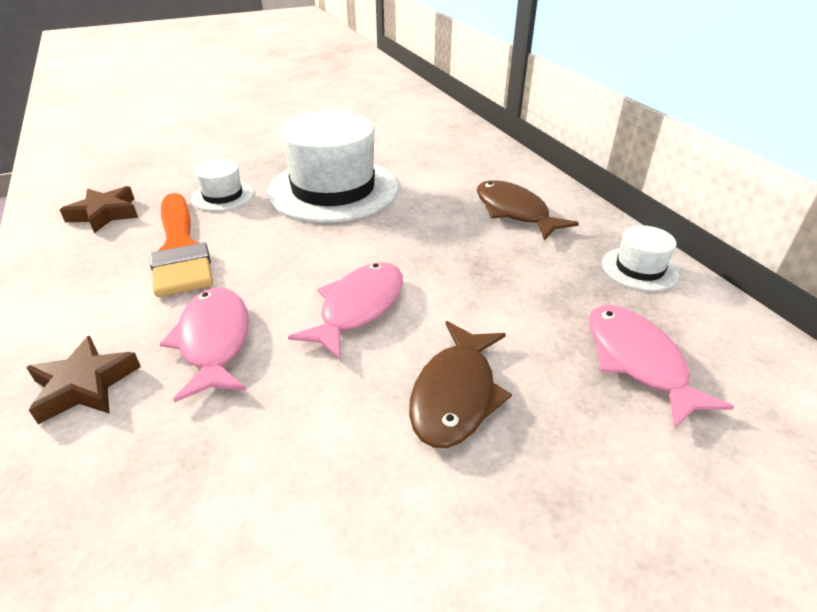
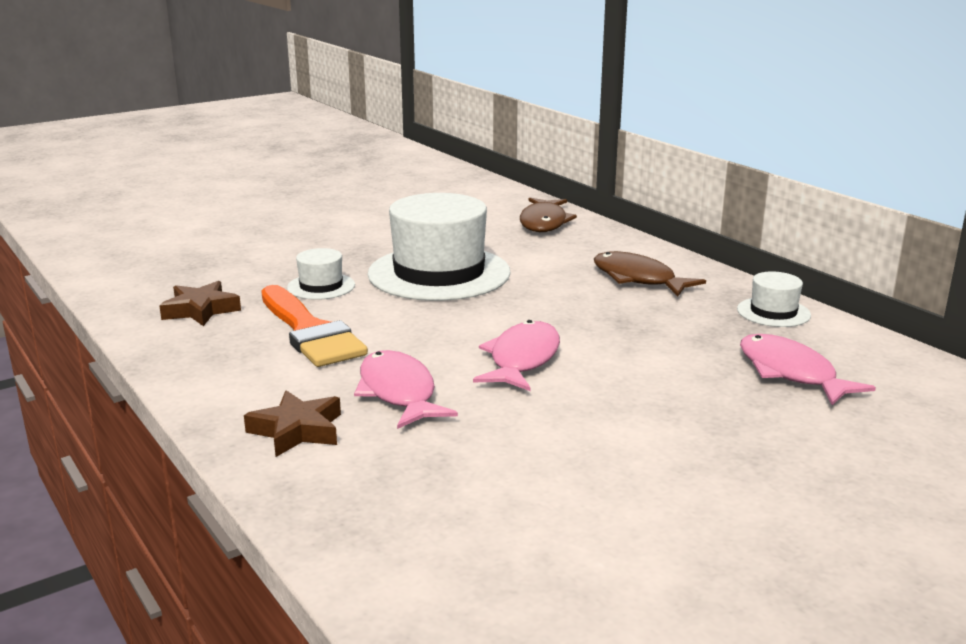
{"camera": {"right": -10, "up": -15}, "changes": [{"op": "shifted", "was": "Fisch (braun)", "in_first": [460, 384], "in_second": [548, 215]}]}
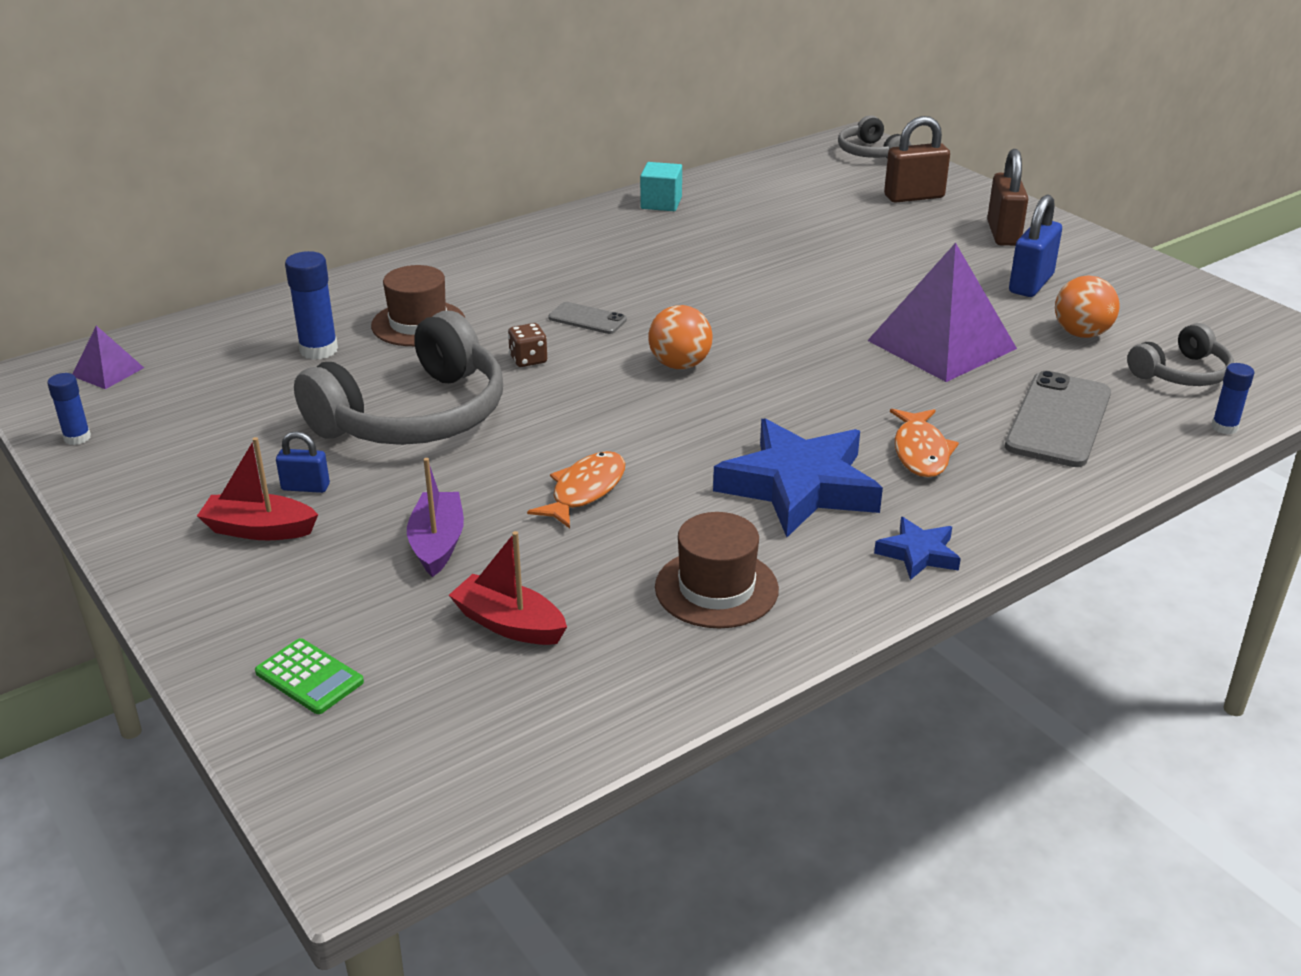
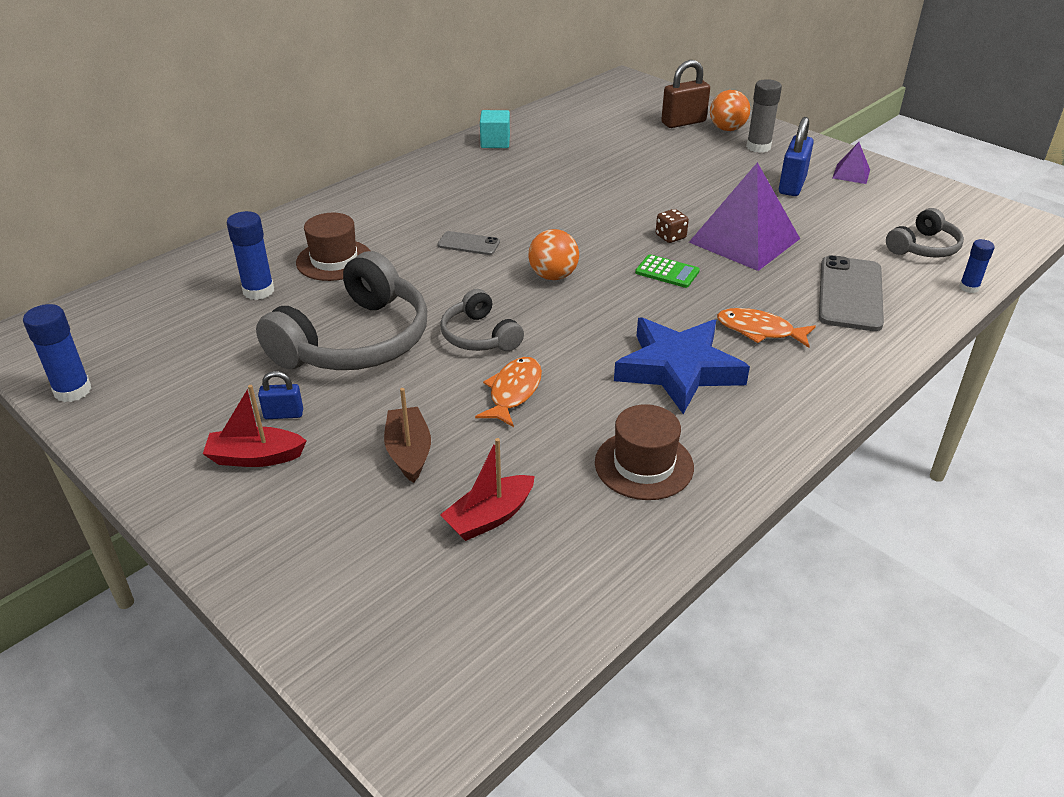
{"camera": {"right": -10, "up": 5}, "changes": [{"op": "gone", "was": "Stern (blau)", "in_first": [917, 548]}, {"op": "shifted", "was": "Pyramide (lila)", "in_first": [108, 357], "in_second": [851, 163]}, {"op": "shifted", "was": "Taschenrechner (grün)", "in_first": [309, 676], "in_second": [667, 271]}, {"op": "shifted", "was": "Spielwürfel (braun)", "in_first": [527, 345], "in_second": [672, 226]}, {"op": "shifted", "was": "Kopfhörer (grau)", "in_first": [874, 137], "in_second": [482, 320]}, {"op": "shifted", "was": "Ball (orange)", "in_first": [1087, 306], "in_second": [730, 110]}, {"op": "swapped", "was": "Vorhängeschloss (braun)", "now": "Klebestift (grau)", "in_first": [1007, 197], "in_second": [764, 116]}, {"op": "repainted", "was": "Boot (lila)", "now": "Boot (braun)", "in_first": [435, 517], "in_second": [407, 435]}, {"op": "rotated", "was": "Boot (rot)", "in_first": [508, 588], "in_second": [487, 489], "clockwise": -60}, {"op": "rotated", "was": "Fisch (orange)", "in_first": [924, 443], "in_second": [766, 328], "clockwise": 120}, {"op": "scaled", "was": "Klebestift (blau)", "in_first": [69, 409], "in_second": [57, 353], "ratio": 1.61}]}
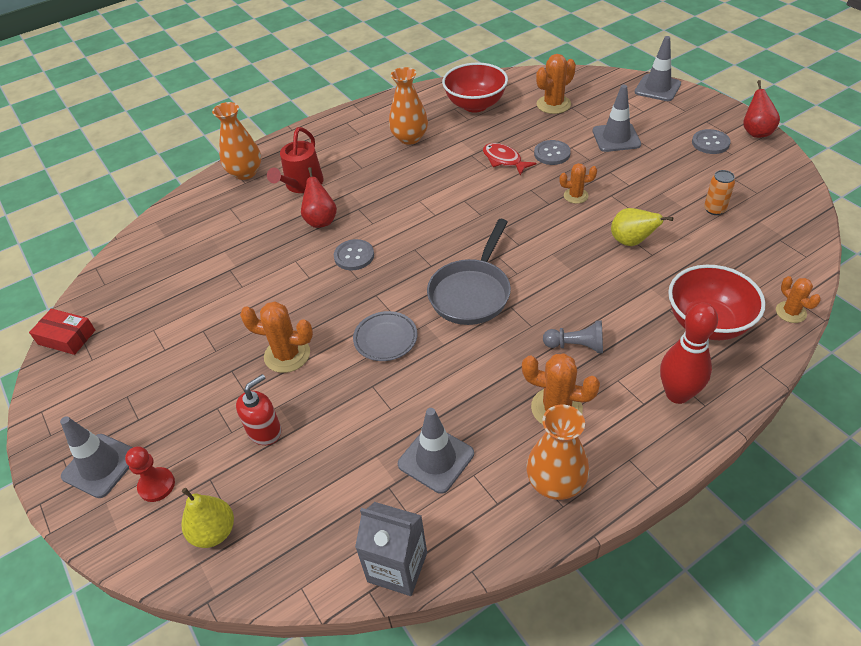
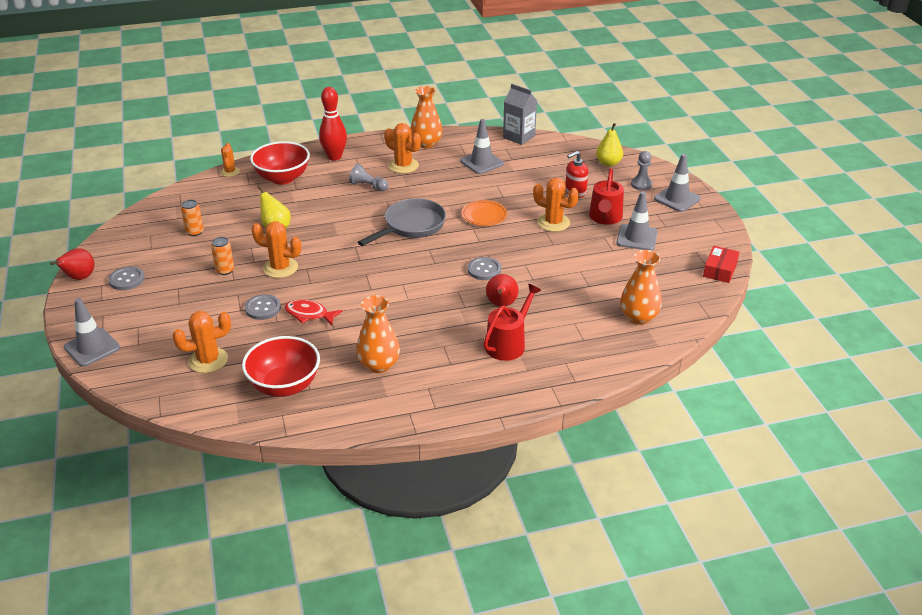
{"camera": {"right": -165, "up": -10}, "changes": [{"op": "new", "now": "Dose (orange)", "in_second": [222, 256]}, {"op": "new", "now": "Gießkanne (rot)", "in_second": [606, 196]}, {"op": "shifted", "was": "Vase (orange)", "in_first": [236, 141], "in_second": [641, 287]}, {"op": "shifted", "was": "Leitkegel (grau)", "in_first": [617, 118], "in_second": [637, 221]}, {"op": "repainted", "was": "Bauer (rot)", "now": "Bauer (grau)", "in_first": [150, 474], "in_second": [641, 171]}, {"op": "repainted", "was": "Teller (grau)", "now": "Teller (orange)", "in_first": [385, 336], "in_second": [484, 213]}, {"op": "rotated", "was": "Schachtel (rot)", "in_first": [62, 331], "in_second": [721, 264], "clockwise": 75}, {"op": "rotated", "was": "Fisch (rot)", "in_first": [510, 159], "in_second": [313, 312], "clockwise": 135}, {"op": "scaled", "was": "Kaktus (orange)", "in_first": [578, 183], "in_second": [276, 249], "ratio": 1.6}]}
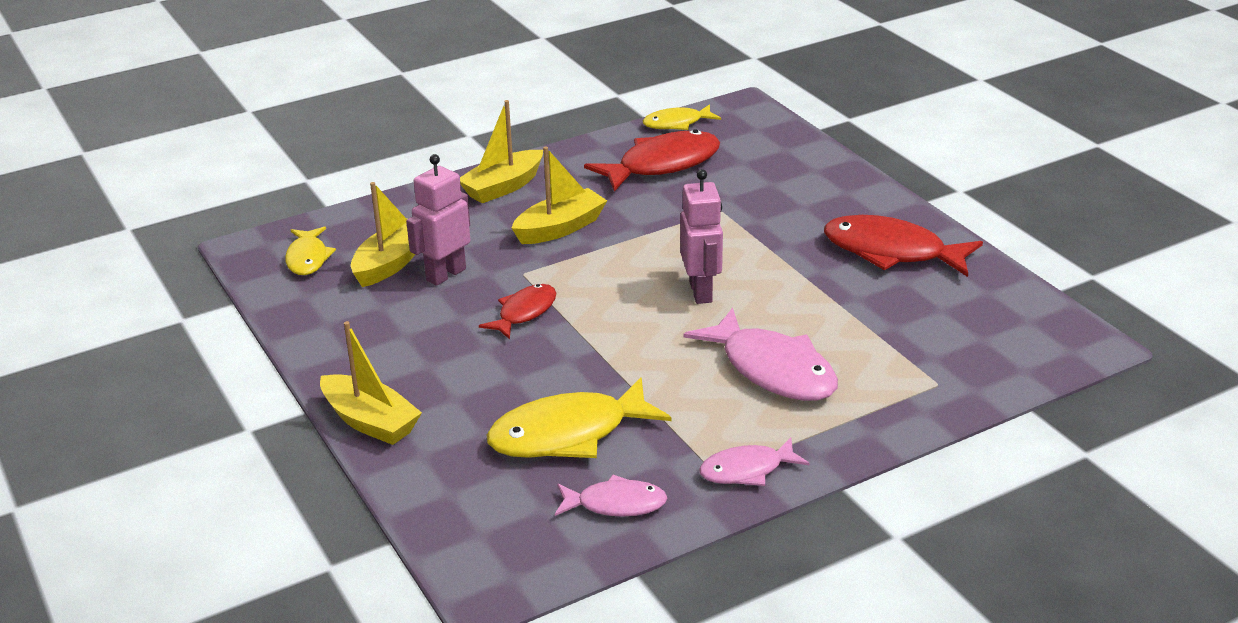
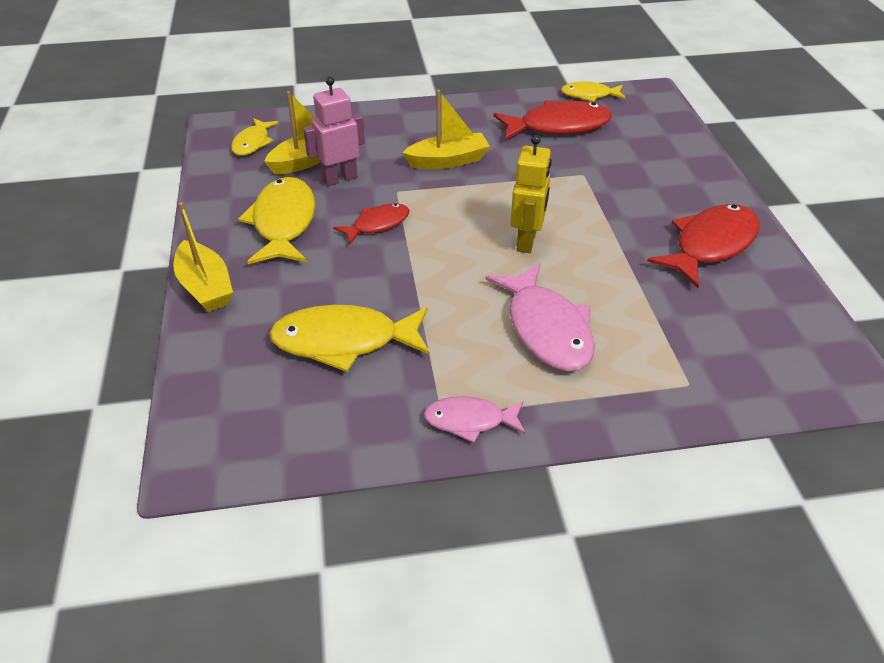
{"camera": {"right": 20, "up": 10}, "changes": [{"op": "gone", "was": "Boot (gelb)", "in_first": [501, 151]}, {"op": "gone", "was": "Fisch (rosa)", "in_first": [611, 496]}, {"op": "new", "now": "Fisch (gelb)", "in_second": [276, 220]}, {"op": "repainted", "was": "Roboter (rosa)", "now": "Roboter (gelb)", "in_first": [701, 236], "in_second": [531, 194]}, {"op": "rotated", "was": "Fisch (rot)", "in_first": [903, 246], "in_second": [703, 246], "clockwise": 90}]}
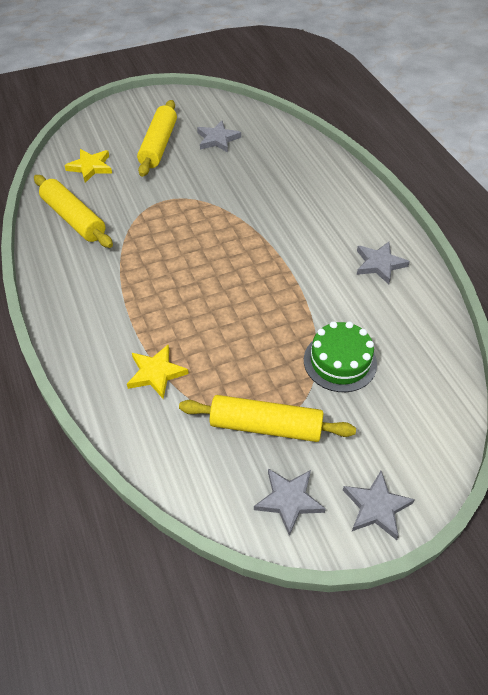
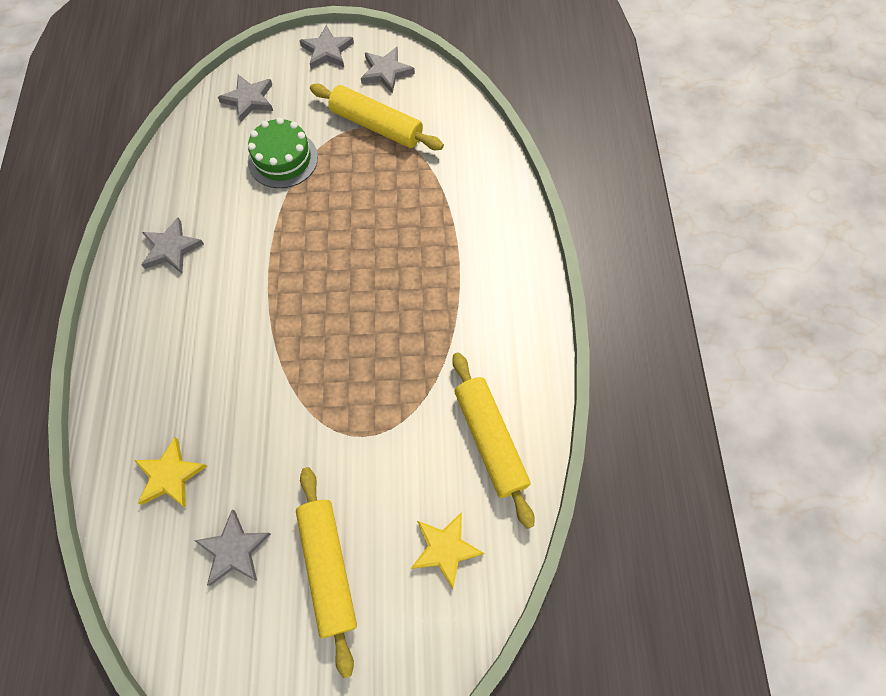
{"camera": {"right": -160, "up": 15}, "changes": [{"op": "new", "now": "Stern (grau)", "in_second": [245, 98]}, {"op": "shifted", "was": "Stern (gelb)", "in_first": [158, 372], "in_second": [170, 472]}, {"op": "rotated", "was": "Nudelholz (gelb)", "in_first": [157, 138], "in_second": [326, 572], "clockwise": -45}]}
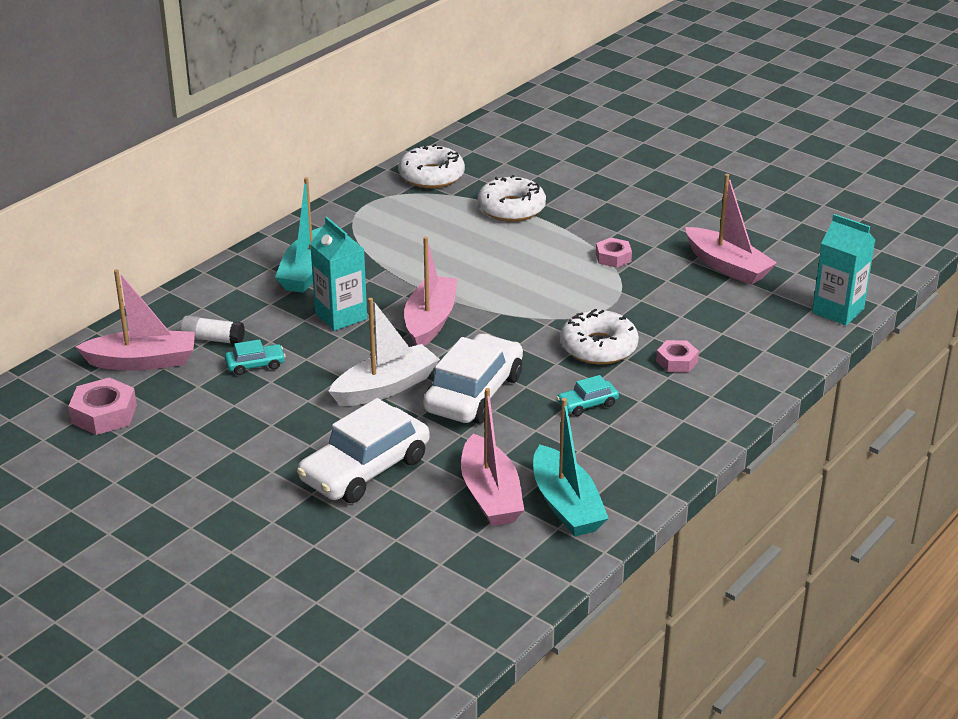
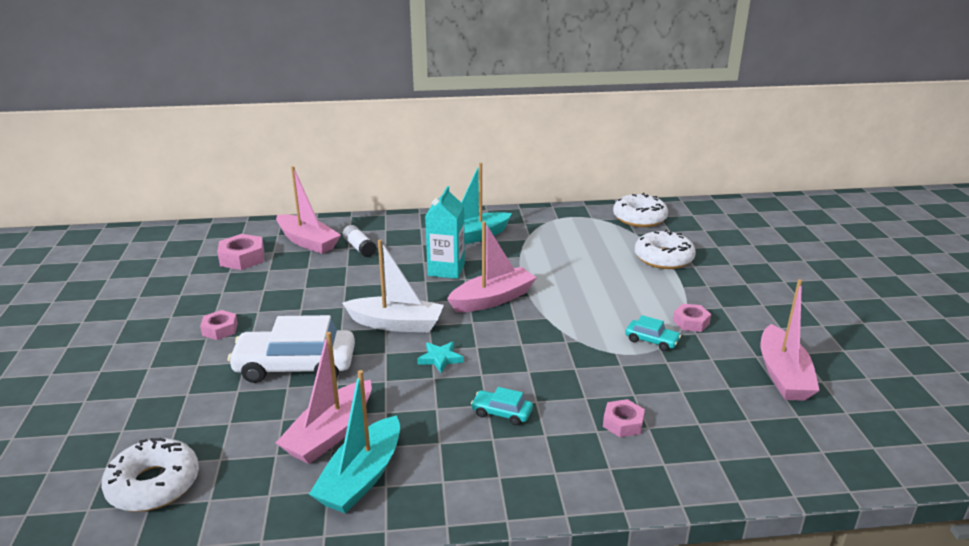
{"camera": {"right": 45, "up": -5}, "changes": [{"op": "gone", "was": "Getränkekarton (türkis)", "in_first": [843, 270]}, {"op": "new", "now": "Sechskantmutter (rosa)", "in_second": [219, 325]}, {"op": "shifted", "was": "Auto (türkis)", "in_first": [255, 357], "in_second": [653, 333]}, {"op": "shifted", "was": "Donut (weiß)", "in_first": [599, 337], "in_second": [150, 475]}, {"op": "swapped", "was": "Auto (weiß)", "now": "Stern (türkis)", "in_first": [473, 379], "in_second": [440, 357]}]}
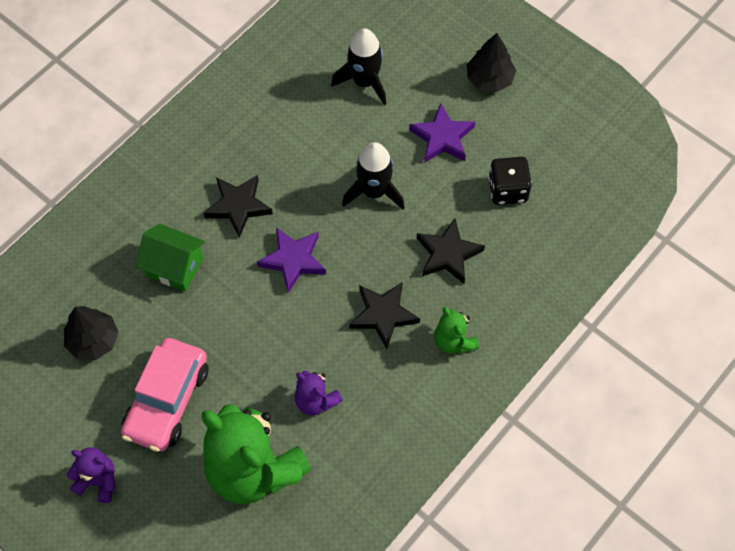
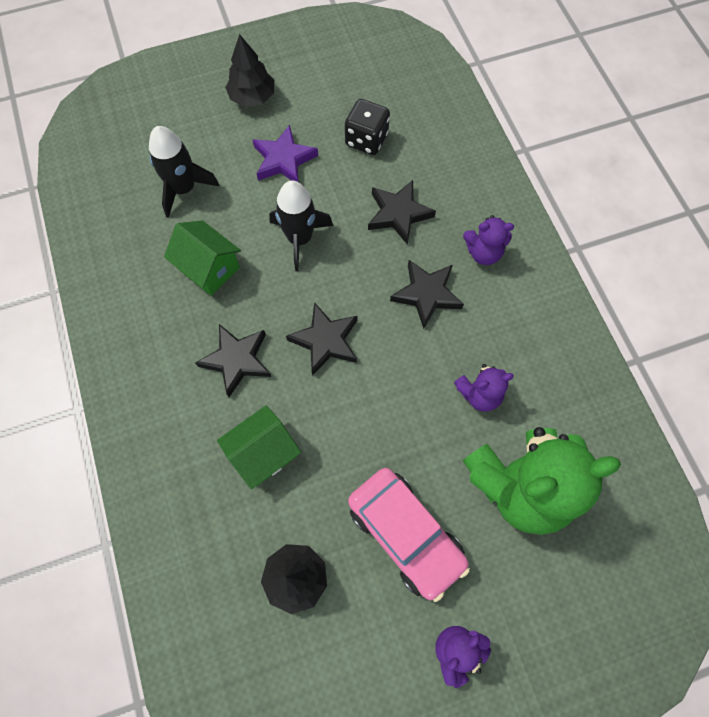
{"camera": {"right": -60, "up": 5}, "changes": [{"op": "new", "now": "Haus (grün)", "in_second": [202, 258]}, {"op": "repainted", "was": "Stern (lila)", "now": "Stern (schwarz)", "in_first": [291, 260], "in_second": [322, 339]}, {"op": "repainted", "was": "Teddybär (grün)", "now": "Teddybär (lila)", "in_first": [456, 330], "in_second": [488, 240]}]}
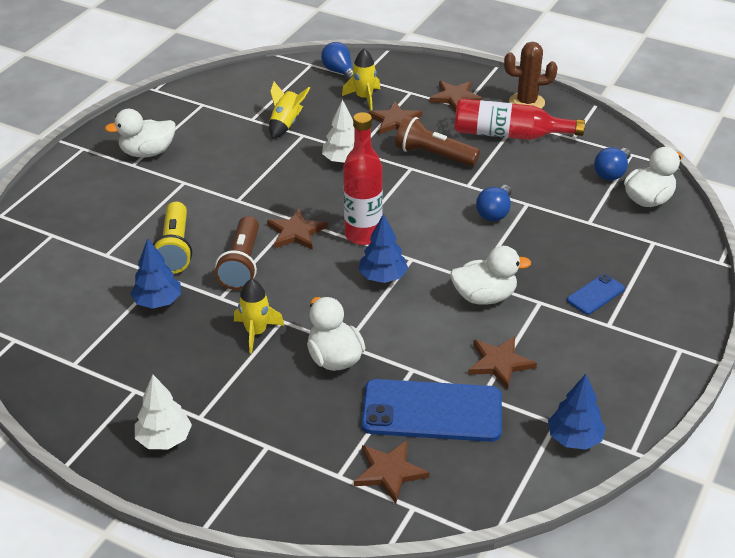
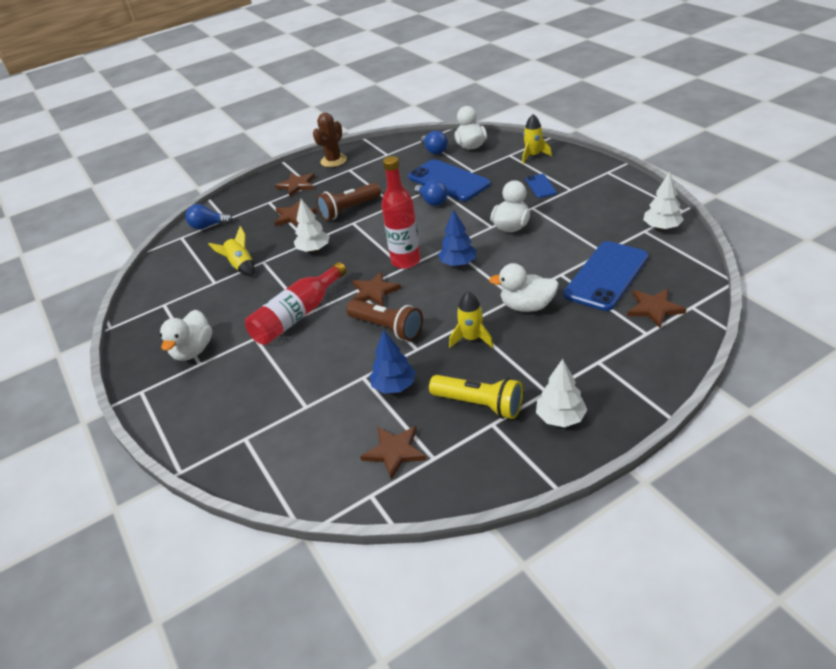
{"camera": {"right": -55, "up": 0}, "changes": [{"op": "new", "now": "Handy (blau)", "in_second": [449, 180]}, {"op": "shifted", "was": "Taschenlampe (gelb)", "in_first": [172, 238], "in_second": [476, 397]}, {"op": "shifted", "was": "Rakete (gelb)", "in_first": [361, 79], "in_second": [537, 139]}, {"op": "shifted", "was": "Flasche (rot)", "in_first": [520, 119], "in_second": [296, 303]}, {"op": "shifted", "was": "Stern (braun)", "in_first": [502, 363], "in_second": [393, 453]}, {"op": "repainted", "was": "Baum (blau)", "now": "Baum (weiß)", "in_first": [577, 412], "in_second": [663, 201]}]}
